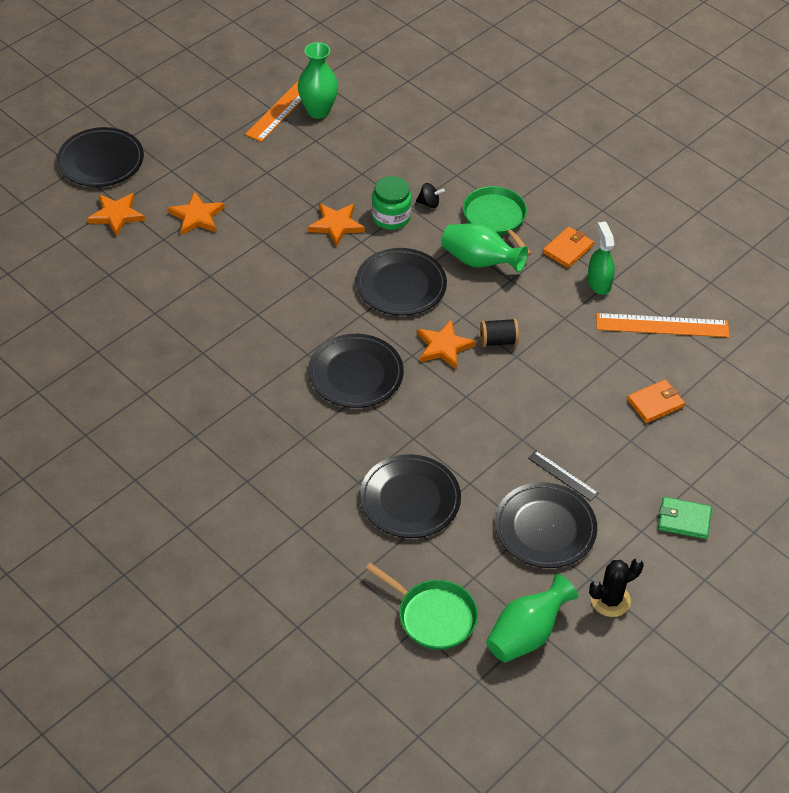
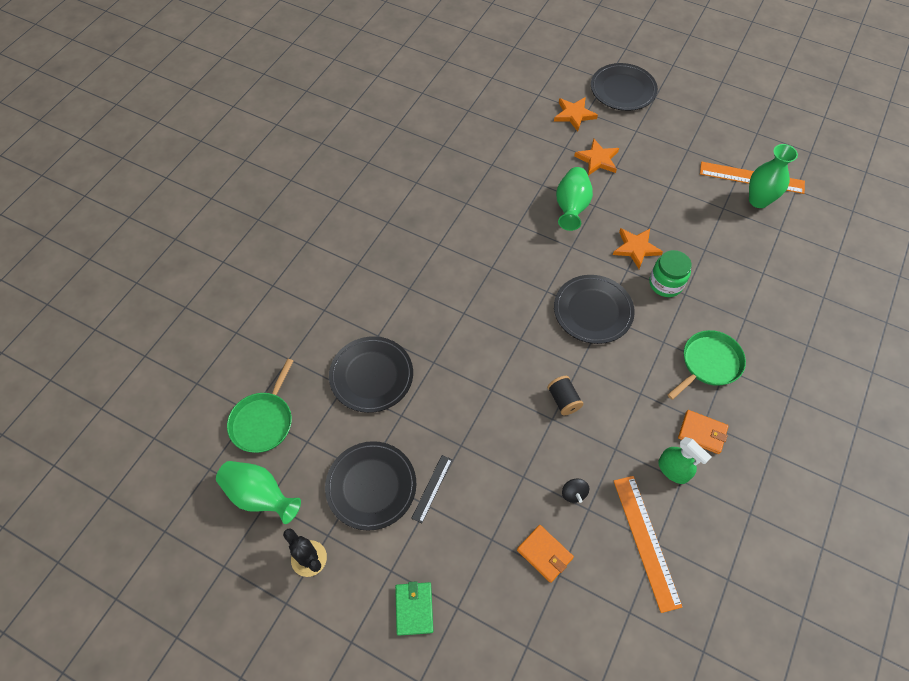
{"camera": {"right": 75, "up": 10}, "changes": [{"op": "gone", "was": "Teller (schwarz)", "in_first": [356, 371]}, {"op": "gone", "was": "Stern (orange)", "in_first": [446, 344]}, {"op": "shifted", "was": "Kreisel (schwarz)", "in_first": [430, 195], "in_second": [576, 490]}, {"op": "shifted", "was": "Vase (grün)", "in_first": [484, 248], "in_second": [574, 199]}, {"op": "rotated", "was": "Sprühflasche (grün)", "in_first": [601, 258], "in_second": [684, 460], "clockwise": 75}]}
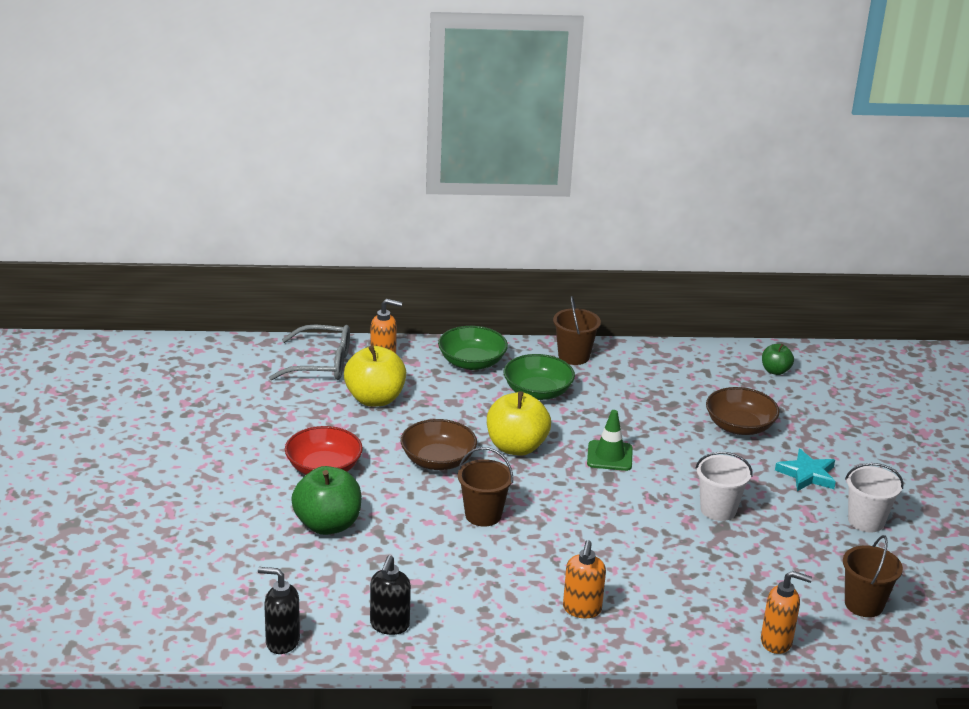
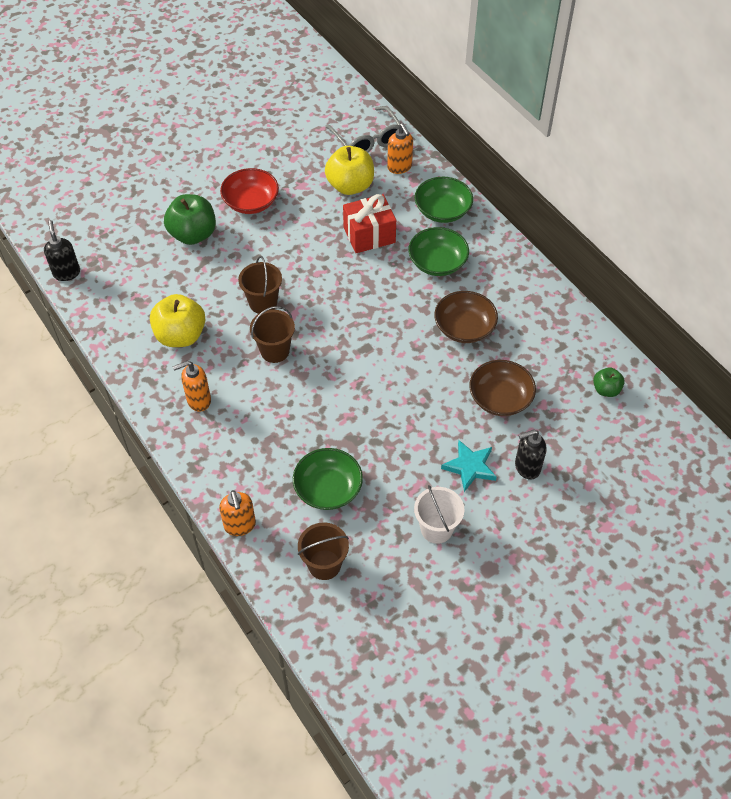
{"camera": {"right": 60, "up": 25}, "changes": [{"op": "gone", "was": "Leitkegel (grün)", "in_first": [610, 440]}, {"op": "gone", "was": "Eimer (weiß)", "in_first": [724, 486]}, {"op": "new", "now": "Schüssel (grün)", "in_second": [328, 479]}, {"op": "new", "now": "Geschenk (rot)", "in_second": [369, 223]}, {"op": "shifted", "was": "Seifenspender (schwarz)", "in_first": [390, 595], "in_second": [530, 454]}, {"op": "shifted", "was": "Schüssel (braun)", "in_first": [439, 444], "in_second": [466, 317]}, {"op": "shifted", "was": "Apfel (gelb)", "in_first": [519, 423], "in_second": [177, 320]}, {"op": "shifted", "was": "Eimer (braun)", "in_first": [577, 330], "in_second": [272, 334]}]}
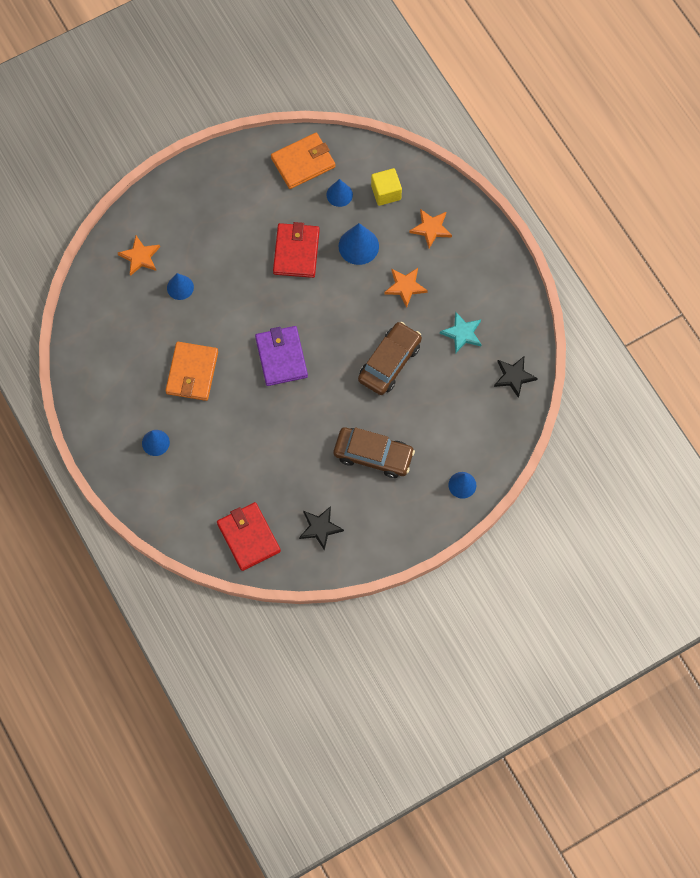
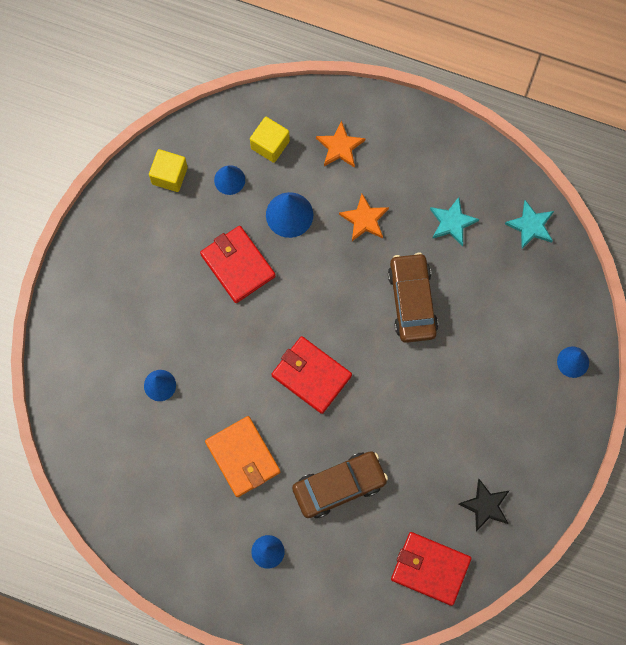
{"camera": {"right": -40, "up": 5}, "changes": [{"op": "gone", "was": "Stern (orange)", "in_first": [139, 256]}, {"op": "shifted", "was": "Auto (braun)", "in_first": [374, 452], "in_second": [340, 484]}, {"op": "swapped", "was": "Geldbörse (orange)", "now": "Kubus (gelb)", "in_first": [303, 161], "in_second": [168, 170]}, {"op": "repainted", "was": "Geldbörse (lila)", "now": "Geldbörse (rot)", "in_first": [281, 356], "in_second": [312, 375]}, {"op": "repainted", "was": "Stern (schwarz)", "now": "Stern (türkis)", "in_first": [516, 377], "in_second": [529, 224]}]}
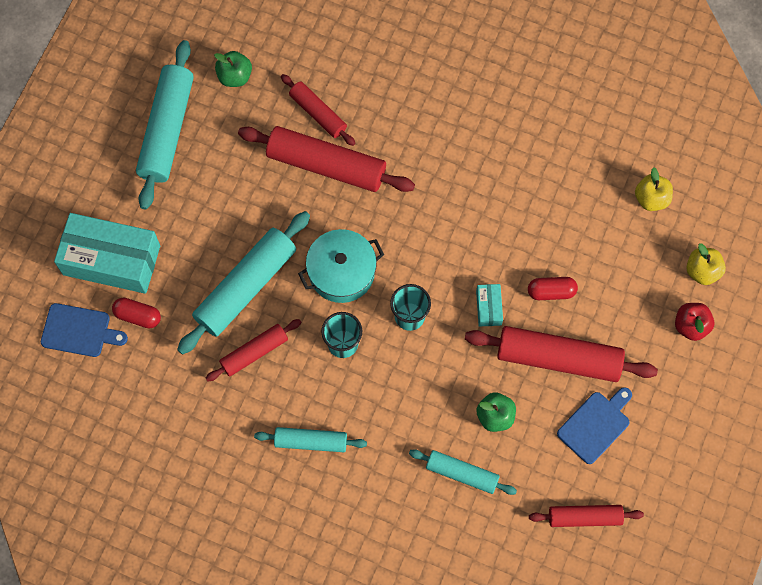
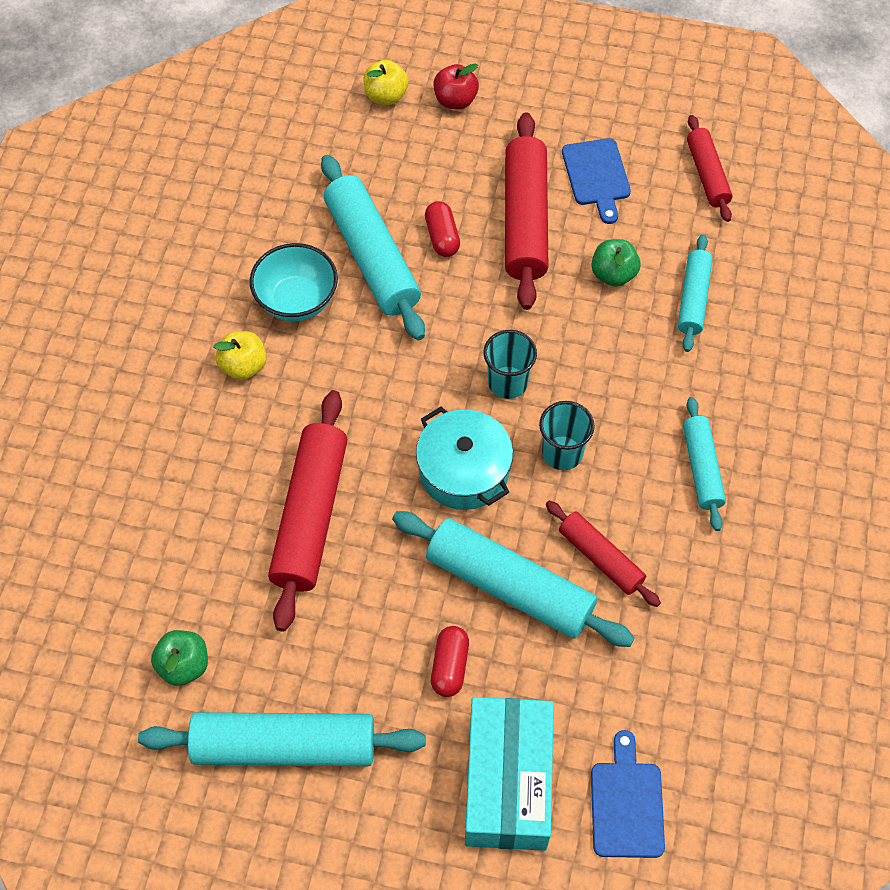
{"camera": {"right": -100, "up": -10}, "changes": [{"op": "gone", "was": "Nudelholz (rot)", "in_first": [318, 110]}, {"op": "gone", "was": "Schachtel (türkis)", "in_first": [489, 305]}, {"op": "new", "now": "Schüssel (türkis)", "in_second": [294, 282]}, {"op": "new", "now": "Nudelholz (türkis)", "in_second": [373, 247]}, {"op": "shifted", "was": "Kapsel (rot)", "in_first": [136, 313], "in_second": [450, 661]}, {"op": "shifted", "was": "Apfel (gelb)", "in_first": [654, 189], "in_second": [240, 355]}, {"op": "rotated", "was": "Schneidebrett (blau)", "in_first": [594, 425], "in_second": [596, 181], "clockwise": -135}]}
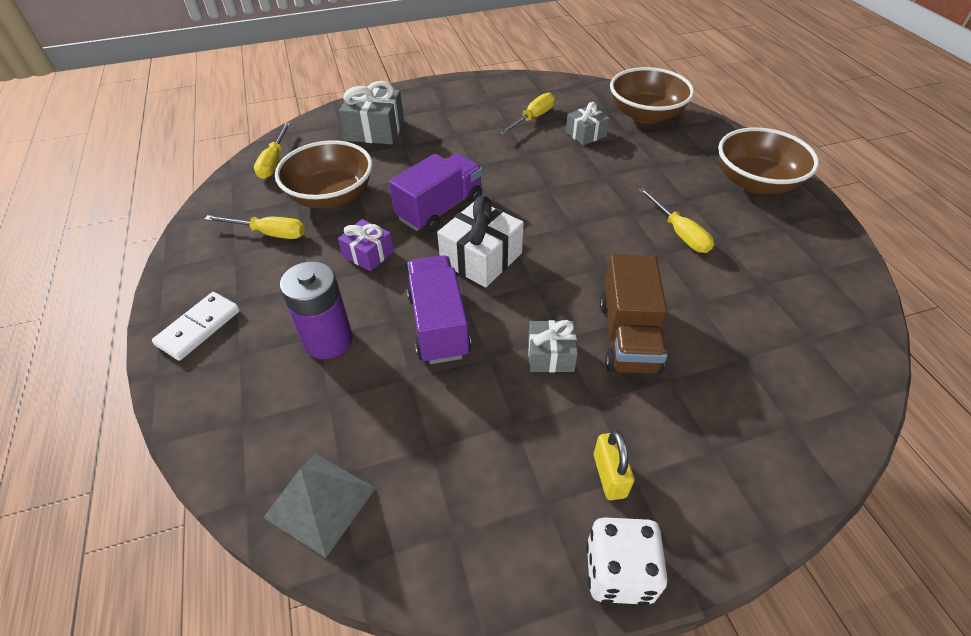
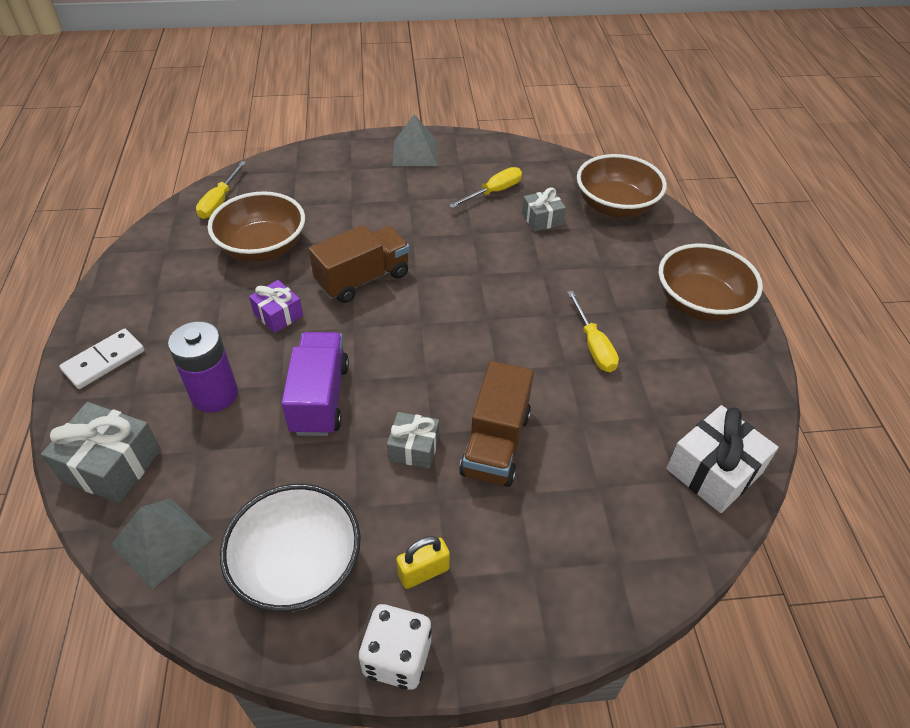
{"camera": {"right": 10, "up": 0}, "changes": [{"op": "gone", "was": "Schraubenzieher (gelb)", "in_first": [254, 227]}, {"op": "new", "now": "Schüssel (weiß)", "in_second": [290, 548]}, {"op": "new", "now": "Pyramide (grau)", "in_second": [414, 140]}, {"op": "shifted", "was": "Geschenk (grau)", "in_first": [371, 112], "in_second": [101, 452]}, {"op": "shifted", "was": "Geschenk (weiß)", "in_first": [480, 242], "in_second": [722, 459]}, {"op": "repainted", "was": "Lastwagen (lila)", "now": "Lastwagen (braun)", "in_first": [436, 193], "in_second": [359, 264]}, {"op": "rotated", "was": "Vorhängeschloss (gelb)", "in_first": [614, 465], "in_second": [423, 562], "clockwise": 60}]}
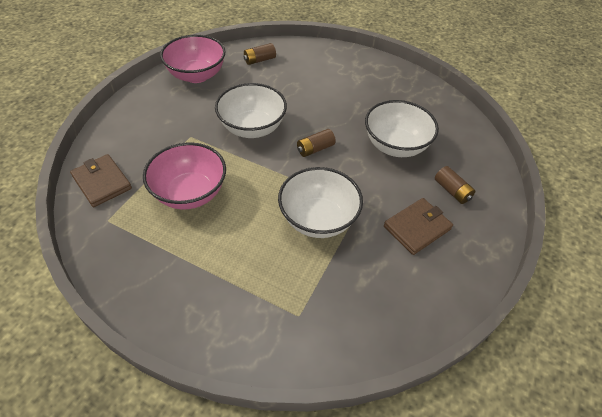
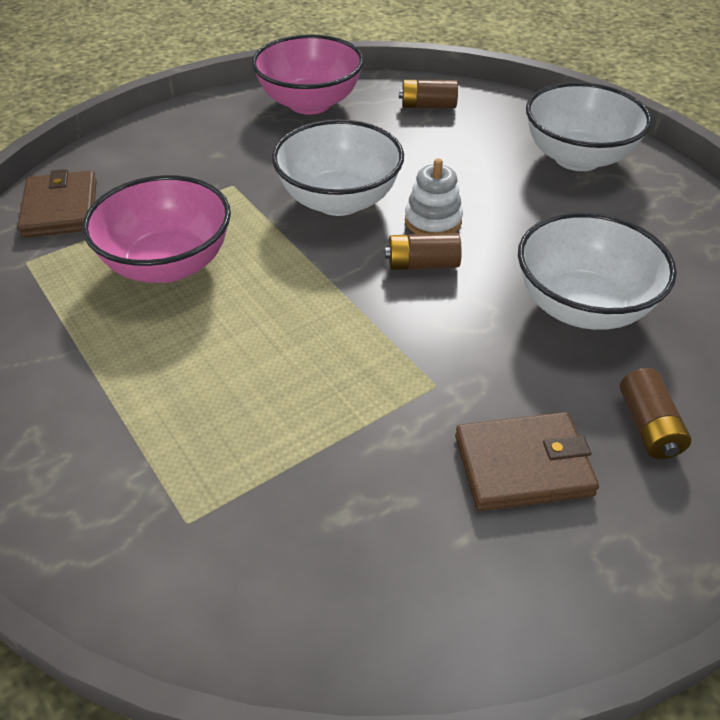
{"camera": {"right": 30, "up": -5}, "changes": [{"op": "new", "now": "Stapelspielzeug (weiß)", "in_second": [434, 196]}, {"op": "shifted", "was": "Schüssel (weiß)", "in_first": [320, 202], "in_second": [589, 126]}]}
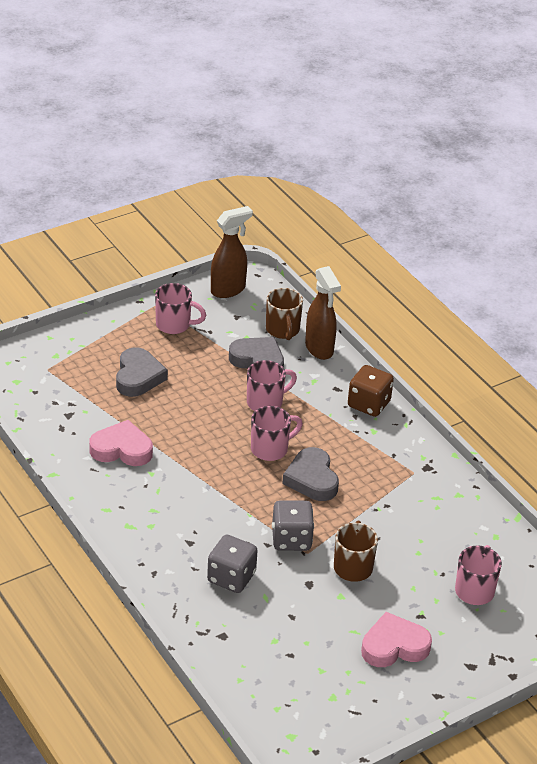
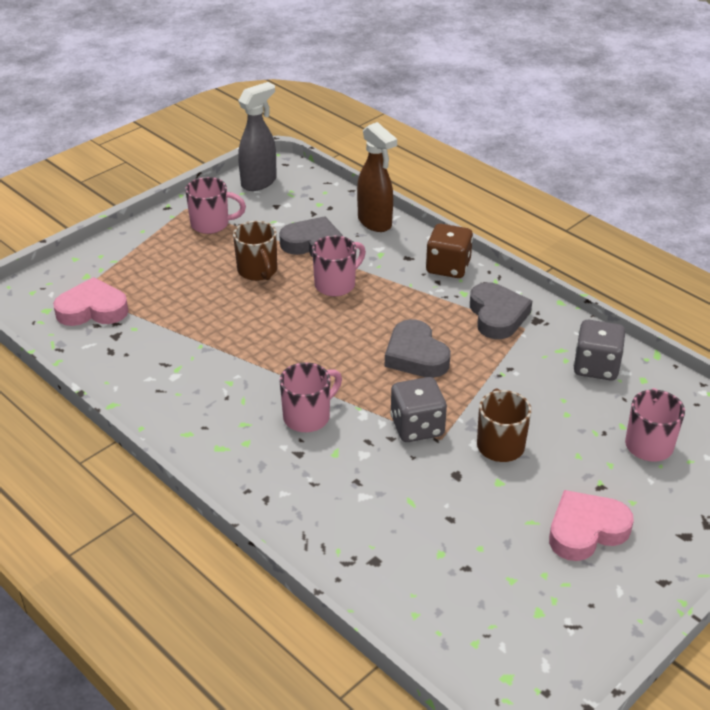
{"camera": {"right": -10, "up": 0}, "changes": [{"op": "shifted", "was": "Herz (rosa)", "in_first": [121, 443], "in_second": [91, 301]}, {"op": "shifted", "was": "Herz (grau)", "in_first": [142, 372], "in_second": [501, 310]}, {"op": "shifted", "was": "Spielwürfel (grau)", "in_first": [232, 564], "in_second": [599, 350]}, {"op": "shifted", "was": "Tasse (rosa)", "in_first": [277, 433], "in_second": [310, 397]}, {"op": "shifted", "was": "Tasse (braun)", "in_first": [284, 314], "in_second": [255, 251]}, {"op": "repainted", "was": "Sprühflasche (braun)", "now": "Sprühflasche (grau)", "in_first": [232, 252], "in_second": [257, 136]}]}
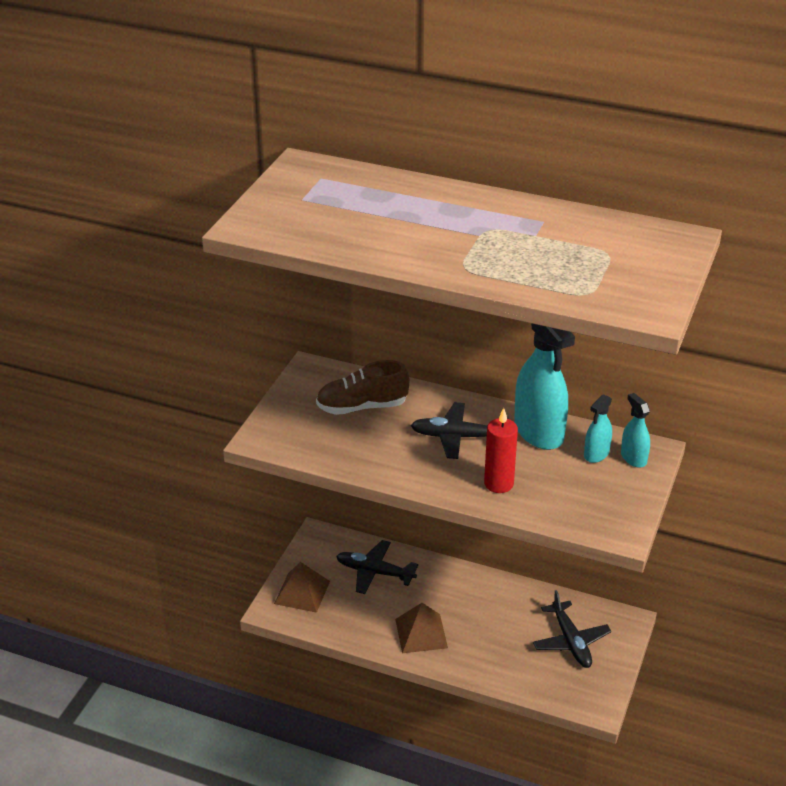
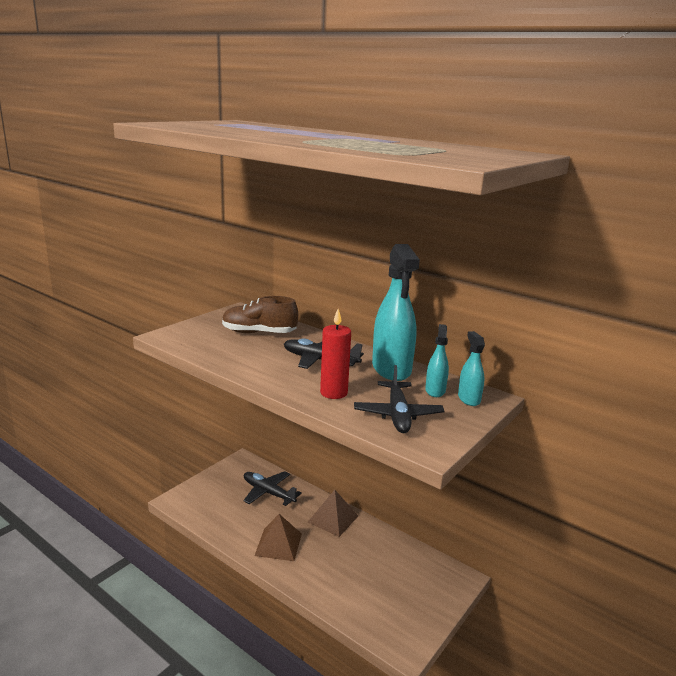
{"camera": {"right": 15, "up": -15}, "changes": [{"op": "shifted", "was": "Pyramide (braun)", "in_first": [302, 587], "in_second": [333, 513]}, {"op": "shifted", "was": "Flugzeug (schwarz)", "in_first": [572, 629], "in_second": [399, 399]}, {"op": "rotated", "was": "Sprühflasche (türkis)", "in_first": [598, 428], "in_second": [437, 360], "clockwise": 135}]}
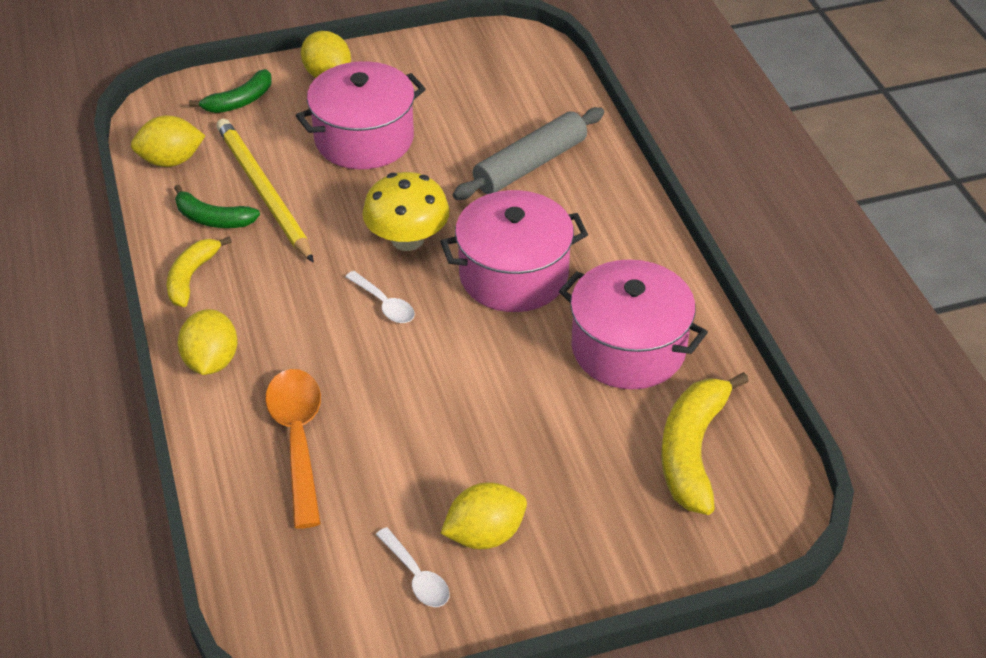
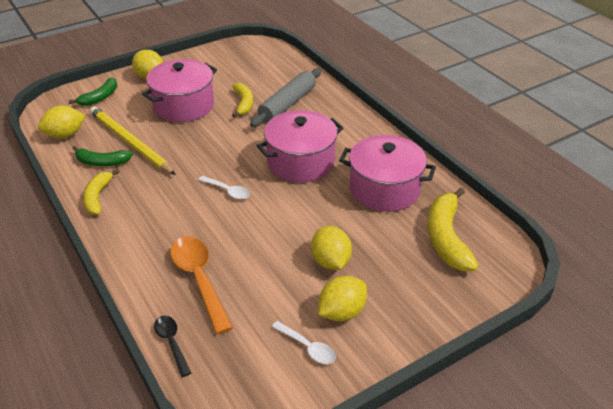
{"camera": {"right": -15, "up": -5}, "changes": [{"op": "gone", "was": "Pilz (gelb)", "in_first": [406, 211]}, {"op": "new", "now": "Löffel (schwarz)", "in_second": [172, 346]}, {"op": "new", "now": "Banane (gelb)", "in_second": [242, 100]}, {"op": "shifted", "was": "Zitrone (gelb)", "in_first": [208, 342], "in_second": [331, 248]}]}
